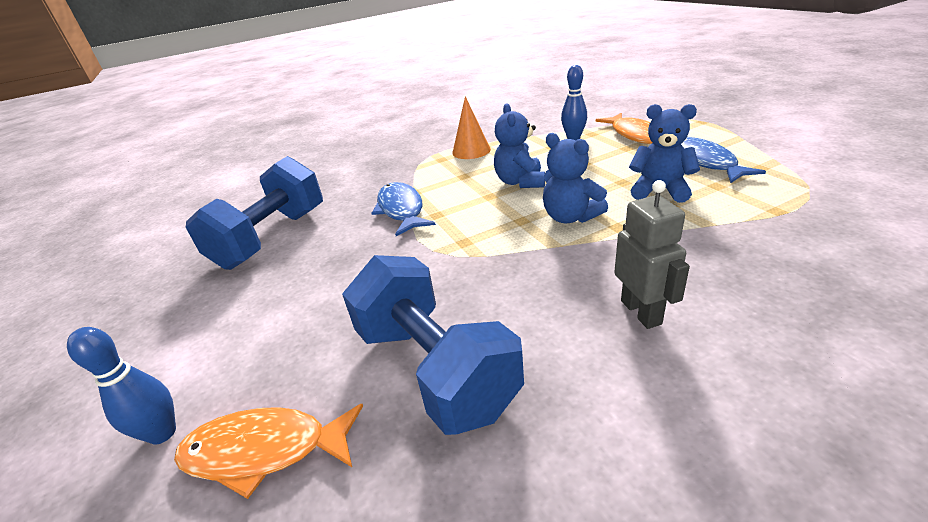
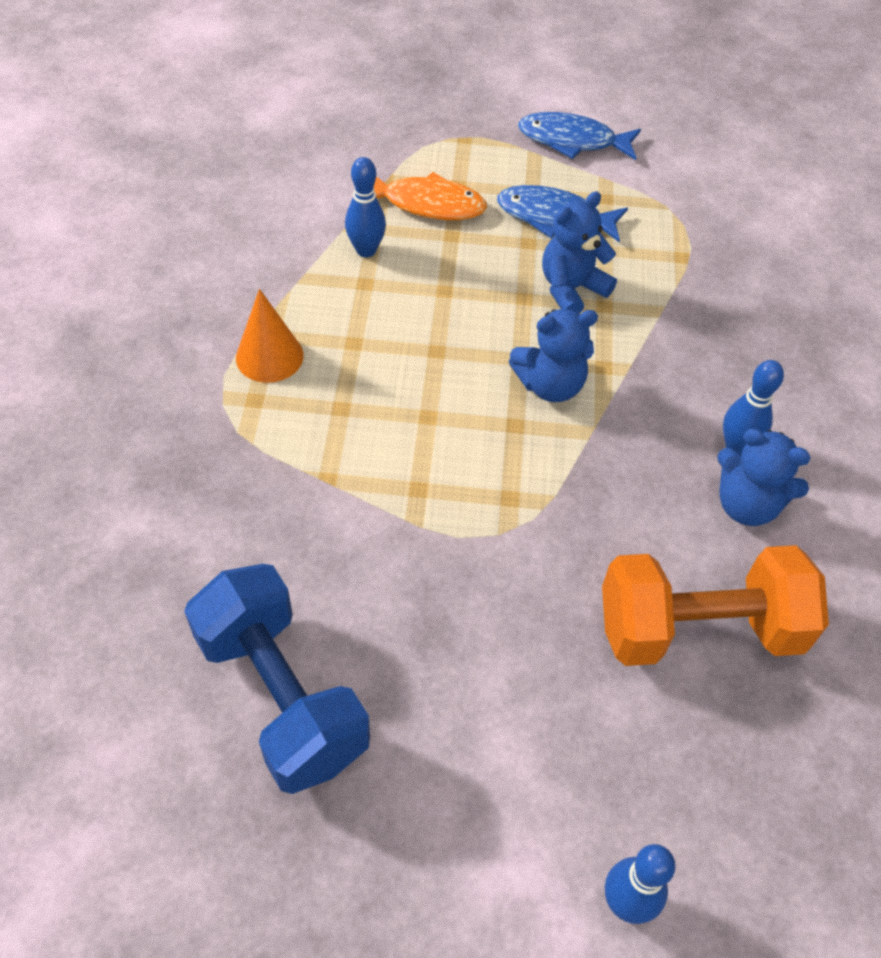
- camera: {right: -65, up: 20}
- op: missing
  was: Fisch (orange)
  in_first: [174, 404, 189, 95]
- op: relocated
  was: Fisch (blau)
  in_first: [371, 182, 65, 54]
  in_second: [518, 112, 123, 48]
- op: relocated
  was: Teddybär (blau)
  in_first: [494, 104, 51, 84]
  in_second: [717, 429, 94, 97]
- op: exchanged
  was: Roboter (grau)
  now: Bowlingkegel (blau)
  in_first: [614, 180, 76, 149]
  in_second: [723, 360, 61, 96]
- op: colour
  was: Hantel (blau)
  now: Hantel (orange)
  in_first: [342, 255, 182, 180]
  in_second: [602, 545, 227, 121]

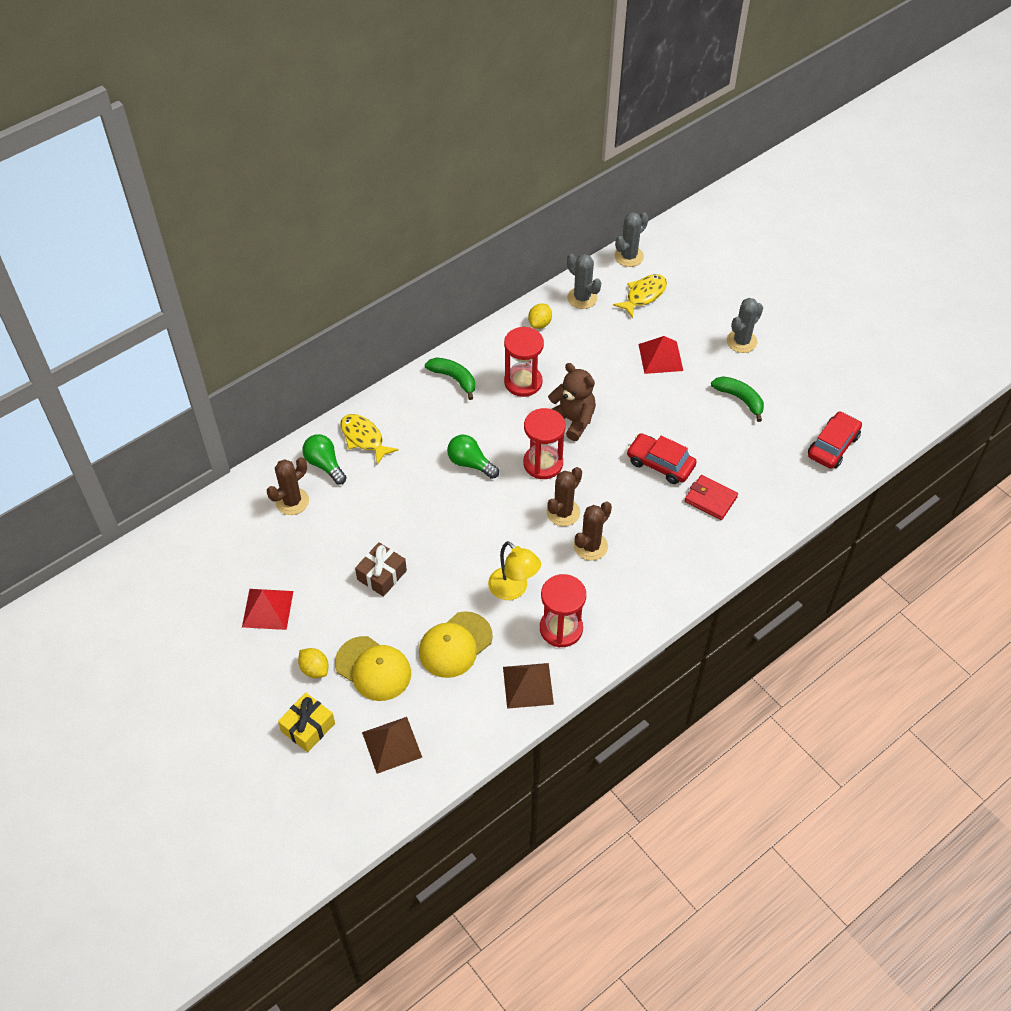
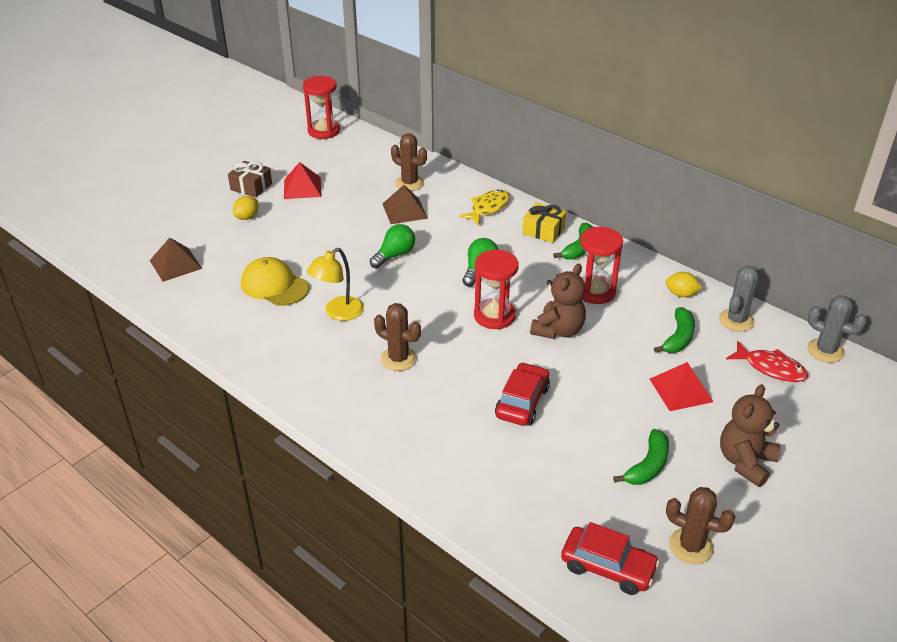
- camera: {right: 80, up: -15}
- op: missing
  was: Kappe (gelb)
  in_first: [335, 636, 76, 65]
- op: missing
  was: Geldbörse (rot)
  in_first: [685, 475, 53, 45]
- op: appeared
  now: Banane (grün)
  in_second: [654, 307, 41, 46]
- op: relocated
  was: Geschenk (gelb)
  in_first: [278, 693, 57, 59]
  in_second: [523, 203, 43, 40]
- op: relocated
  was: Glühbirne (grün)
  in_first: [302, 434, 45, 51]
  in_second: [370, 224, 45, 45]
- op: relocated
  was: Geschenk (braun)
  in_first: [355, 542, 52, 55]
  in_second: [228, 161, 44, 36]
- op: relocated
  was: Pyramide (braun)
  in_first: [503, 663, 51, 46]
  in_second: [383, 185, 45, 39]
- op: relocated
  was: Sanduhr (rot)
  in_first: [540, 574, 46, 73]
  in_second: [303, 76, 37, 63]
- op: relocated
  was: Kaktus (braun)
  in_first: [547, 467, 35, 59]
  in_second: [666, 487, 69, 77]
- op: exchanged
  was: Kaktus (grau)
  now: Teddybär (braun)
  in_first: [727, 298, 36, 55]
  in_second: [720, 384, 61, 103]
- op: colour
  was: Fisch (gelb)
  now: Fisch (rot)
  in_first: [613, 274, 54, 44]
  in_second: [726, 341, 82, 41]

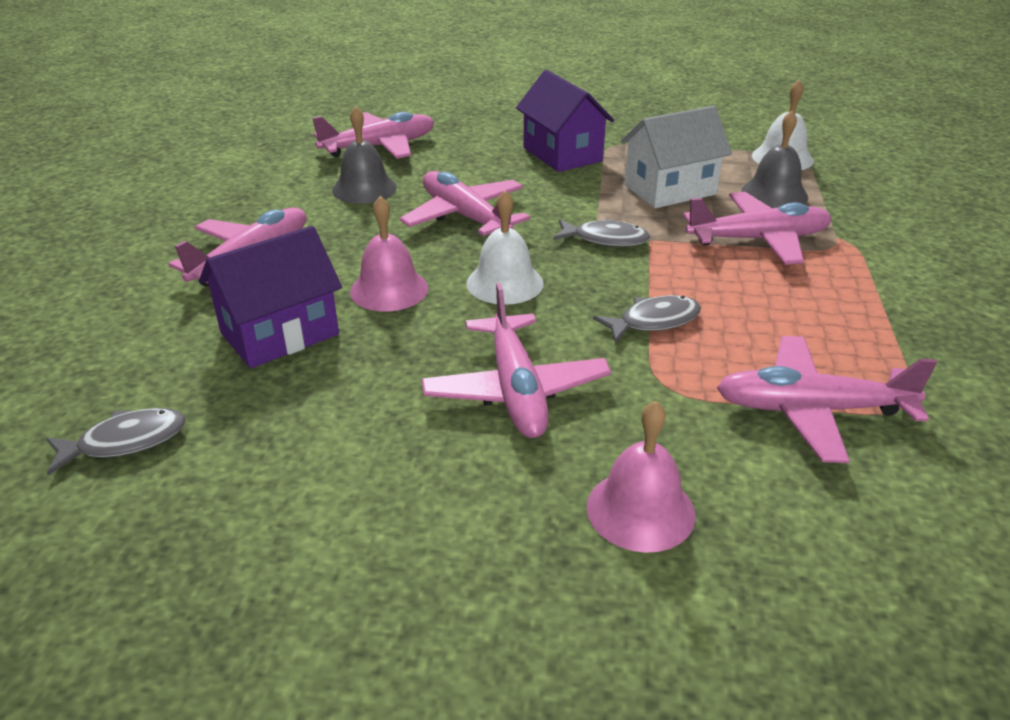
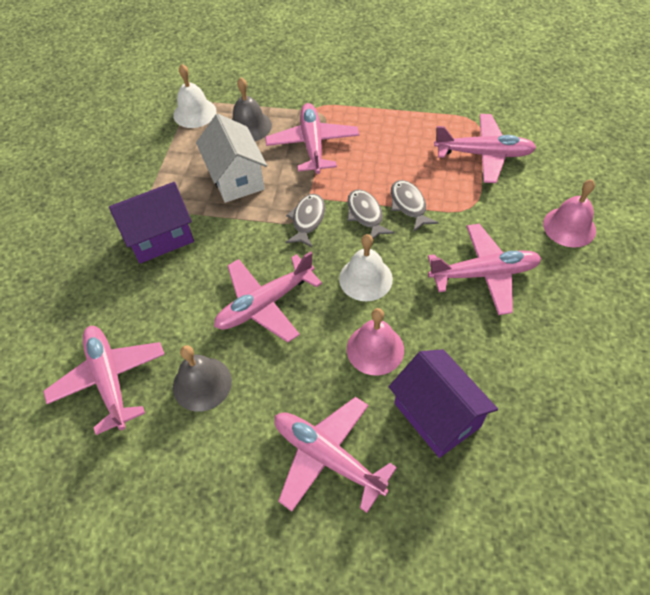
- camera: {right: -85, up: 20}
- op: relocated
  was: Fisch (grau)
  in_first: [46, 408, 140, 67]
  in_second: [347, 189, 47, 50]
- op: spun
  was: Flugzeug (rosa)
  in_first: [717, 336, 220, 127]
  in_second: [434, 114, 102, 69]
  clockwise: -90

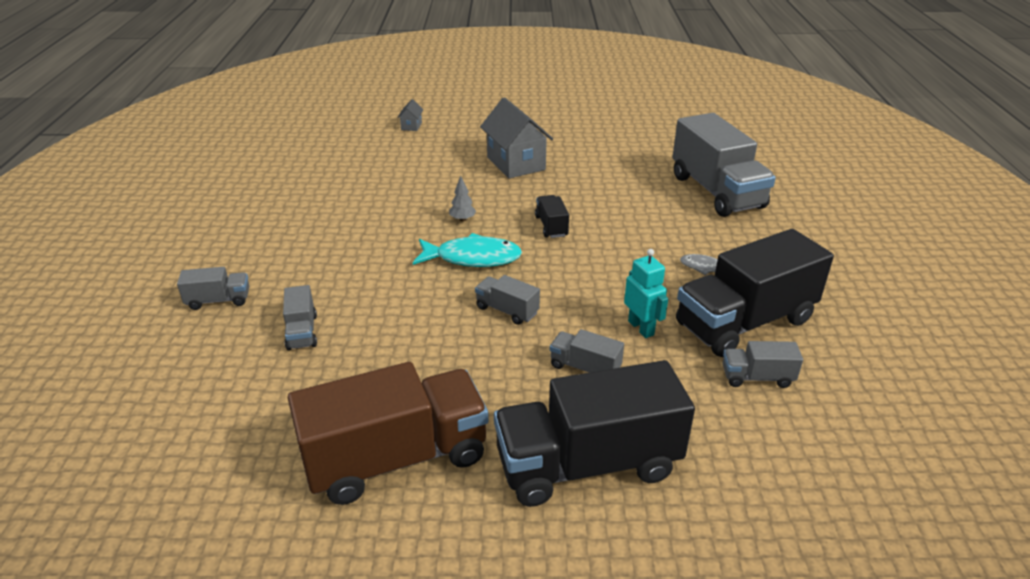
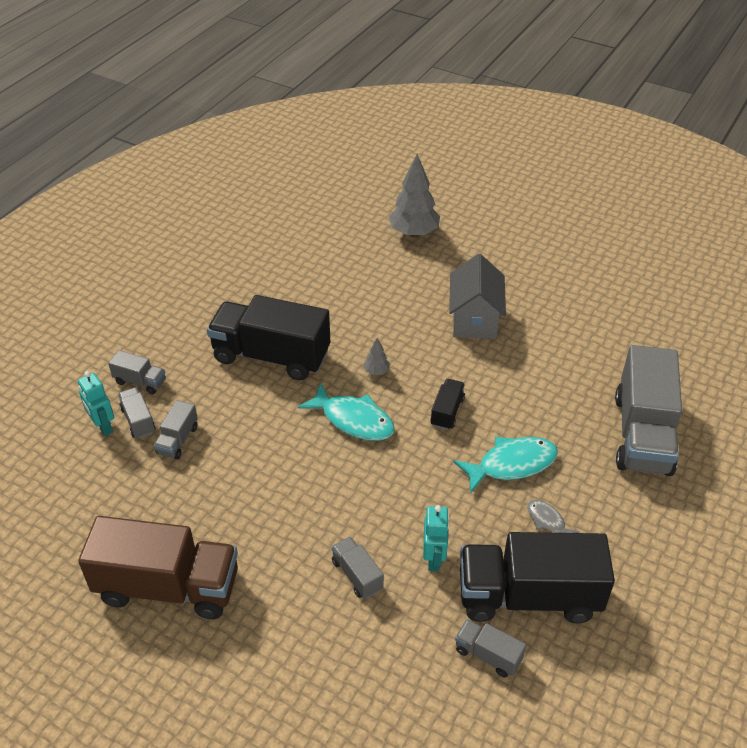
- camera: {right: 30, up: 10}
- op: appeared
  now: Roboter (türkis)
  in_second: [78, 371, 36, 65]
- op: appeared
  now: Fisch (türkis)
  in_second: [453, 437, 105, 56]
- op: relocated
  was: Lastwagen (grau)
  in_first: [475, 275, 65, 50]
  in_second: [118, 387, 38, 52]
- op: relocated
  was: Lastwagen (schwarz)
  in_first: [494, 360, 201, 147]
  in_second: [207, 295, 123, 86]
- op: exchanged
  was: Haus (grau)
  now: Baum (grau)
  in_first: [397, 99, 26, 32]
  in_second: [389, 154, 51, 83]

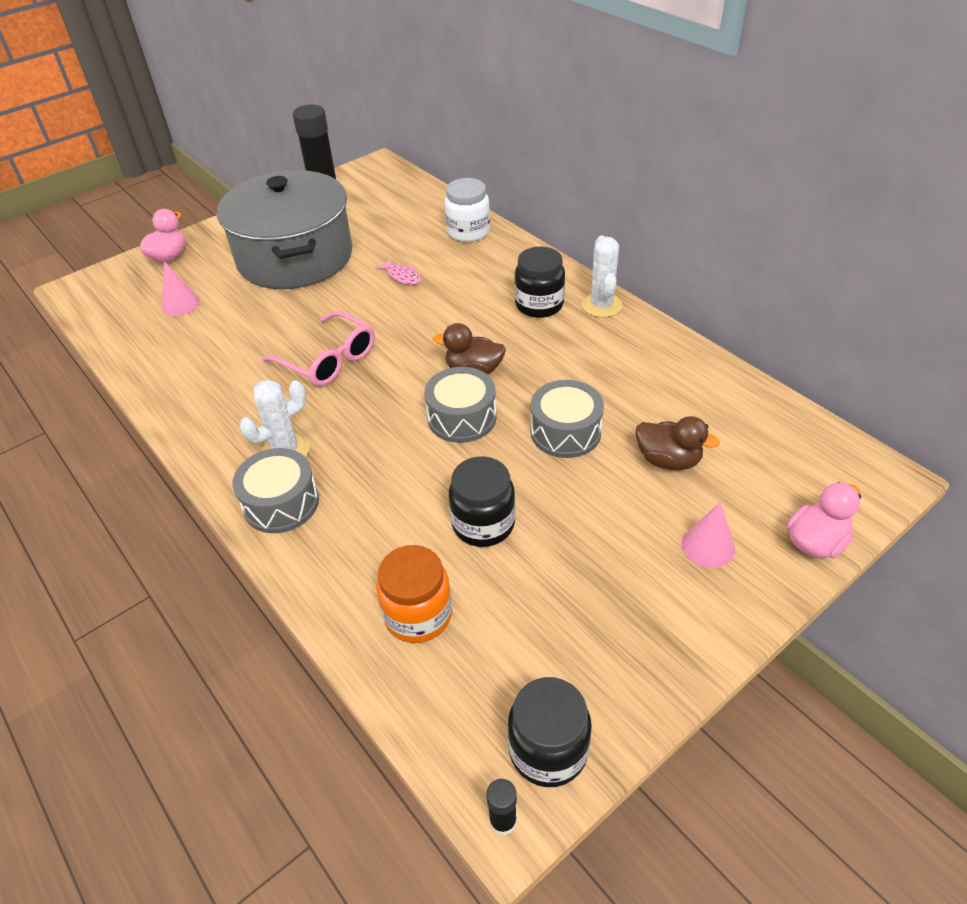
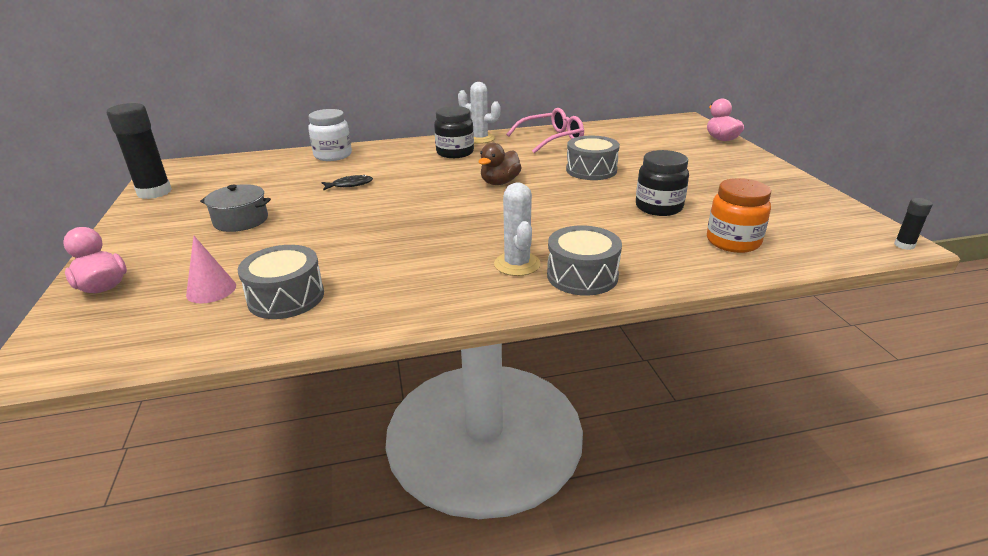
- camera: {right: -65, up: -15}
- op: missing
  was: Einmachglas (schwarz)
  in_first: [508, 677, 84, 110]
- op: missing
  was: Ente (braun)
  in_first: [636, 416, 84, 54]
- op: missing
  was: Kegel (rosa)
  in_first: [681, 502, 54, 66]
- op: relocated
  was: Brille (rosa)
  in_first: [262, 311, 113, 75]
  in_second: [506, 108, 78, 45]
- op: relocated
  was: Trommel (grau)
  in_first: [424, 367, 73, 76]
  in_second: [237, 245, 87, 74]
- op: colour
  was: Fisch (rosa)
  now: Fisch (schwarz)
  in_first: [375, 259, 46, 26]
  in_second: [321, 175, 52, 15]
- op: size
  was: Kochtopf (grau)
  in_first: [217, 170, 136, 119]
  in_second: [200, 184, 71, 48]
  ratio: 0.42

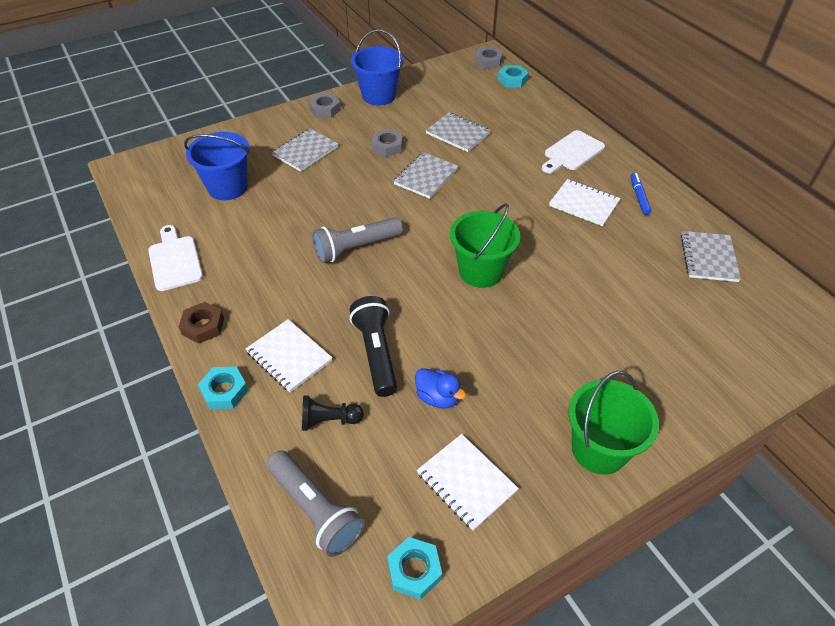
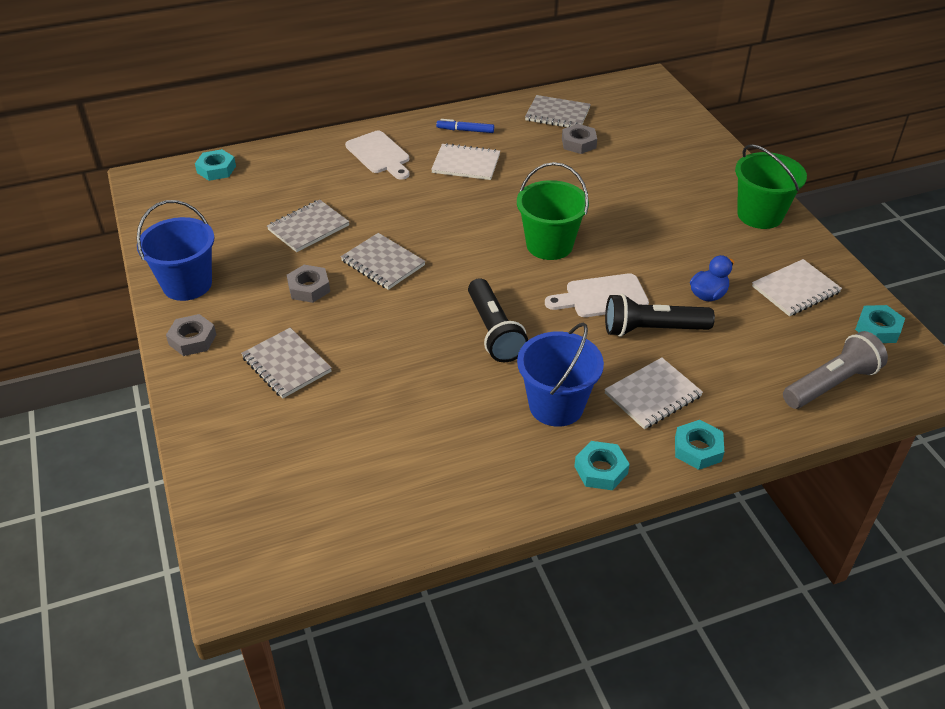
- camera: {right: -80, up: -5}
- op: missing
  was: Bauer (schwarz)
  in_first: [302, 395, 62, 36]
- op: relocated
  was: Schneidebrett (weiß)
  in_first: [148, 225, 55, 66]
  in_second: [545, 273, 104, 44]
- op: relocated
  was: Eimer (blau)
  in_first: [184, 132, 66, 68]
  in_second: [517, 323, 87, 104]
- op: relocated
  was: Sechskantmutter (grau)
  in_first: [475, 47, 28, 22]
  in_second: [562, 124, 35, 30]
- op: colour
  was: Sechskantmutter (braun)
  now: Sechskantmutter (türkis)
  in_first: [179, 302, 45, 42]
  in_second: [574, 441, 56, 49]
- op: colour
  was: Taschenlampe (grau)
  now: Taschenlampe (schwarz)
  in_first: [312, 217, 91, 46]
  in_second: [468, 278, 60, 84]
- op: spun
  was: Notizbuch (weiß)
  in_first: [549, 179, 72, 47]
  in_second: [431, 143, 69, 37]
  clockwise: 60

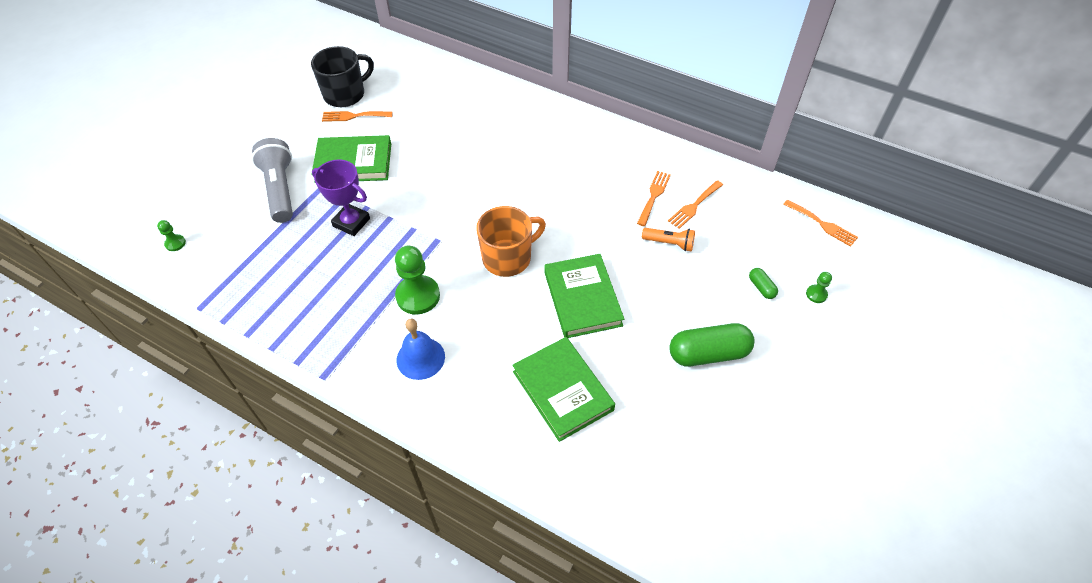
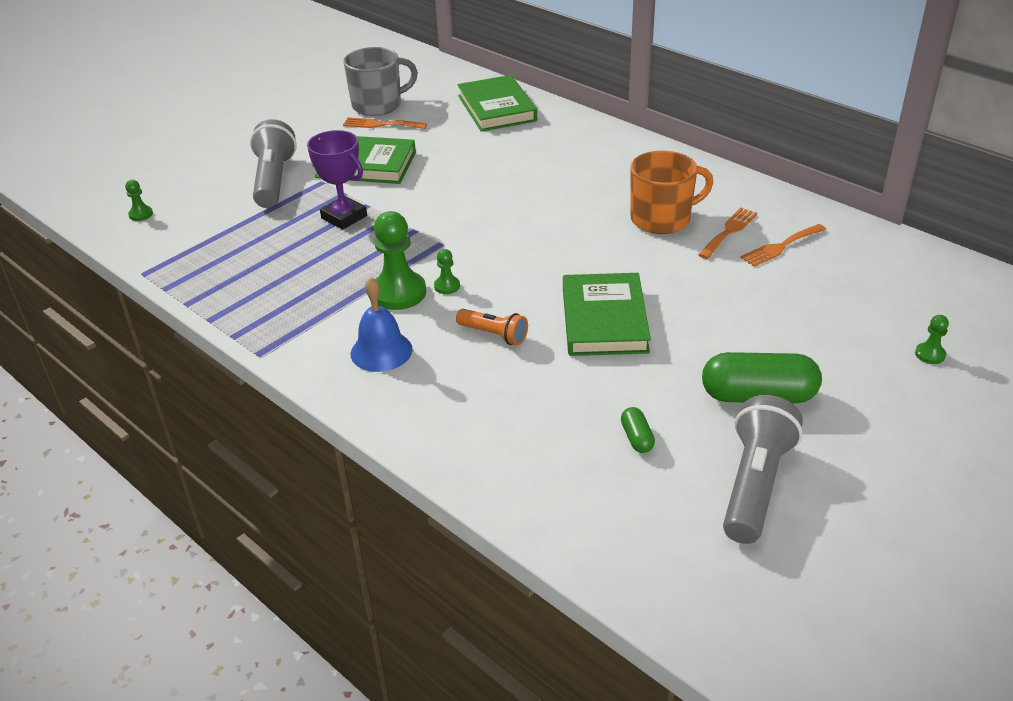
- camera: {right: 15, up: -15}
- op: missing
  was: Gabel (orange)
  in_first: [783, 199, 75, 48]
- op: appeared
  now: Bauer (grün)
  in_second: [434, 249, 26, 45]
- op: appeared
  now: Taschenlampe (grau)
  in_second: [723, 395, 80, 149]
- op: relocated
  was: Tasse (orange)
  in_first: [476, 206, 70, 71]
  in_second: [630, 151, 84, 83]
- op: relocated
  was: Buch (grün)
  in_first: [512, 337, 103, 105]
  in_second: [457, 75, 80, 57]
- op: relocated
  was: Taschenlampe (orange)
  in_first: [642, 228, 53, 24]
  in_second: [456, 309, 72, 37]
- op: relocated
  was: Kapsel (grün)
  in_first: [749, 268, 29, 31]
  in_second: [621, 407, 34, 46]
- op: colour
  was: Tasse (schwarz)
  now: Tasse (grau)
  in_first: [311, 46, 63, 61]
  in_second: [343, 47, 75, 69]

